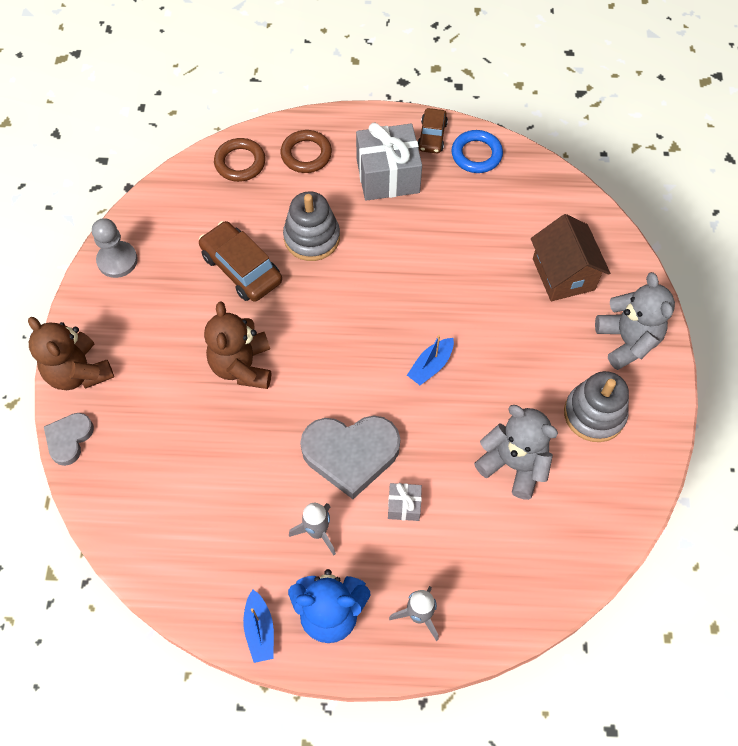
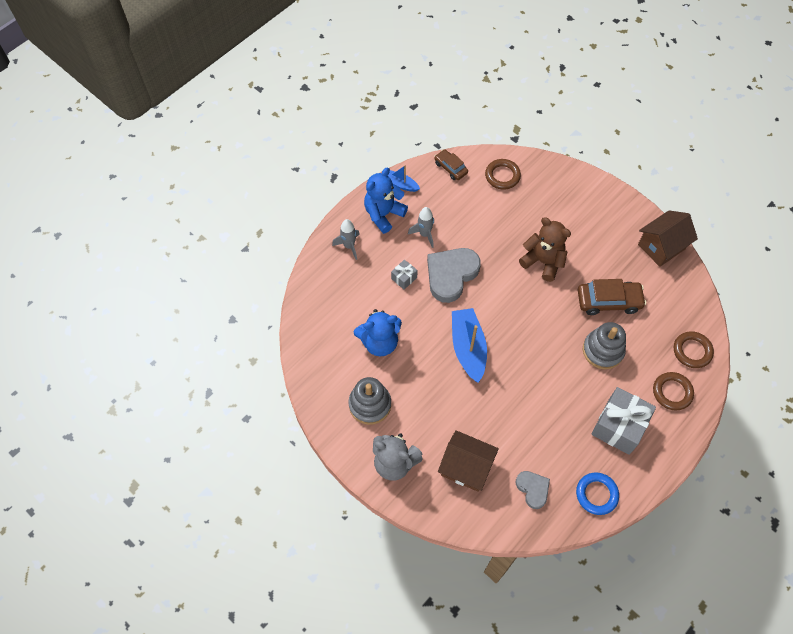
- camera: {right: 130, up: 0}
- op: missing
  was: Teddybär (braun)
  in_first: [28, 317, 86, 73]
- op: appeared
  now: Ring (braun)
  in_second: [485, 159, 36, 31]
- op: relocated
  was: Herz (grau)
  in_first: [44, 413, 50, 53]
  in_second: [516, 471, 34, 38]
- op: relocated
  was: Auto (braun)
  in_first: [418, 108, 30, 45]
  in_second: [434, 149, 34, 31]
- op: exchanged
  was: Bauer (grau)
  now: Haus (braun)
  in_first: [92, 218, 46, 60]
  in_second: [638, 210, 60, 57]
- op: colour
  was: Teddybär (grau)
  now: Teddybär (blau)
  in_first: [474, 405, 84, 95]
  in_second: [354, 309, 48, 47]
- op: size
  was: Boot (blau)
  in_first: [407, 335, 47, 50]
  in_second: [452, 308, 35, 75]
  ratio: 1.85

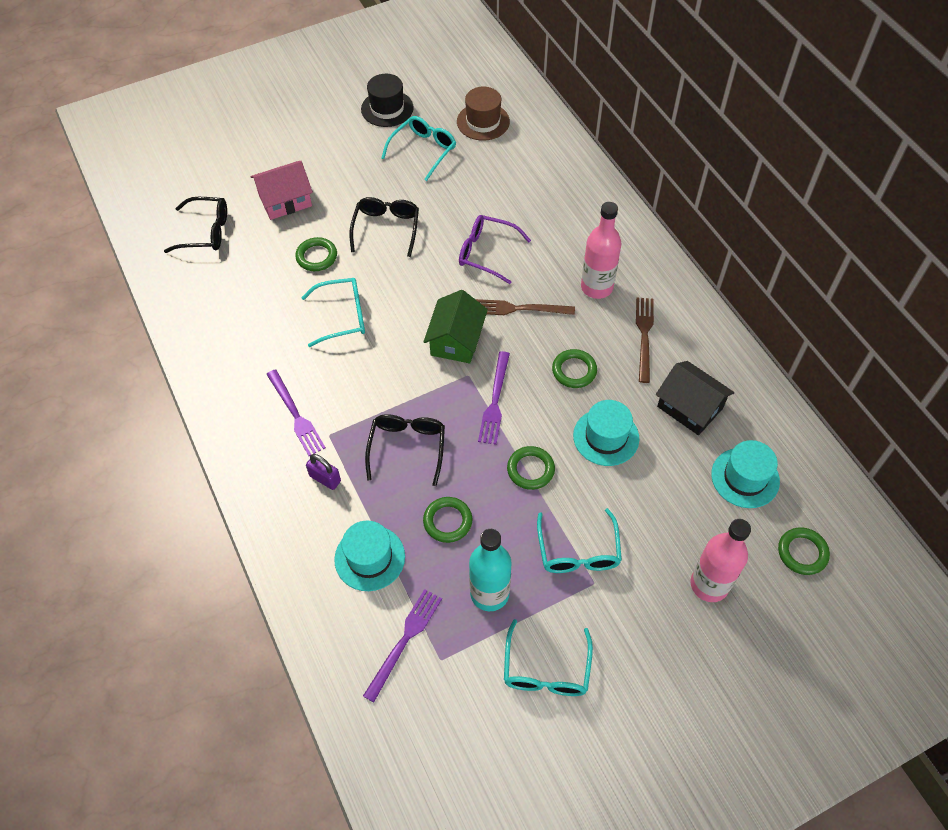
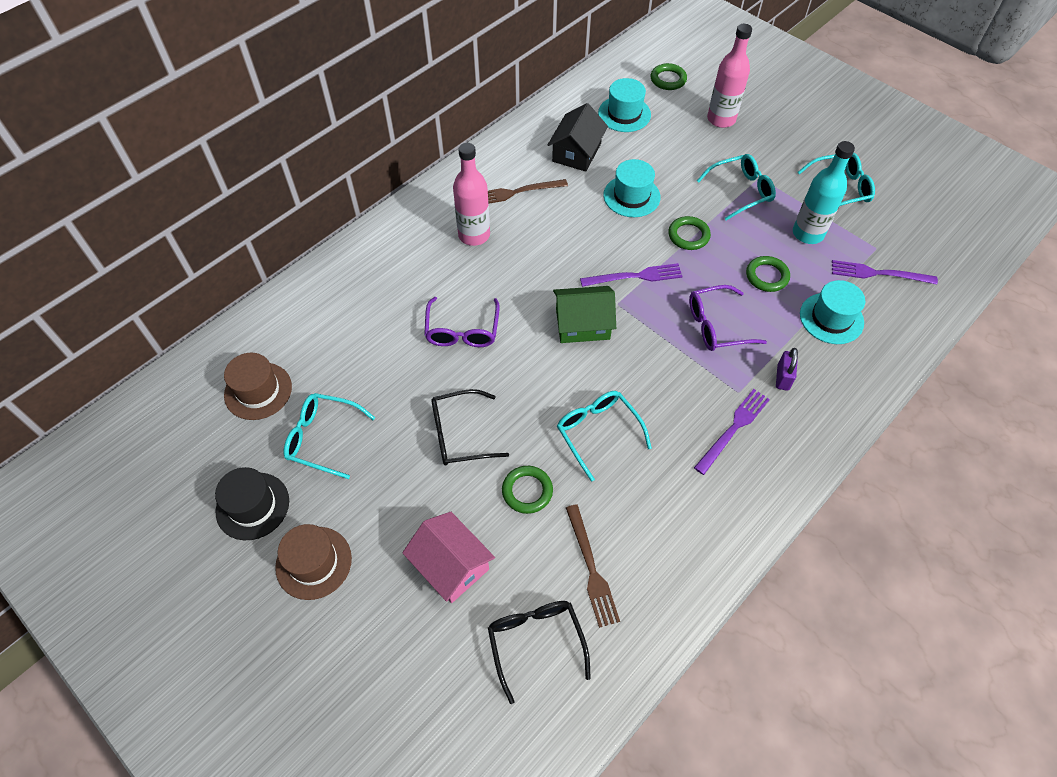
- camera: {right: -110, up: 0}
- op: missing
  was: Ring (grün)
  in_first: [552, 349, 45, 39]
- op: appeared
  now: Hut (braun)
  in_second: [275, 524, 77, 76]
- op: relocated
  was: Gabel (braun)
  in_first: [475, 299, 100, 16]
  in_second: [566, 504, 54, 124]
- op: colour
  was: Brille (schwarz)
  now: Brille (lila)
  in_first: [365, 414, 80, 72]
  in_second: [689, 285, 78, 66]

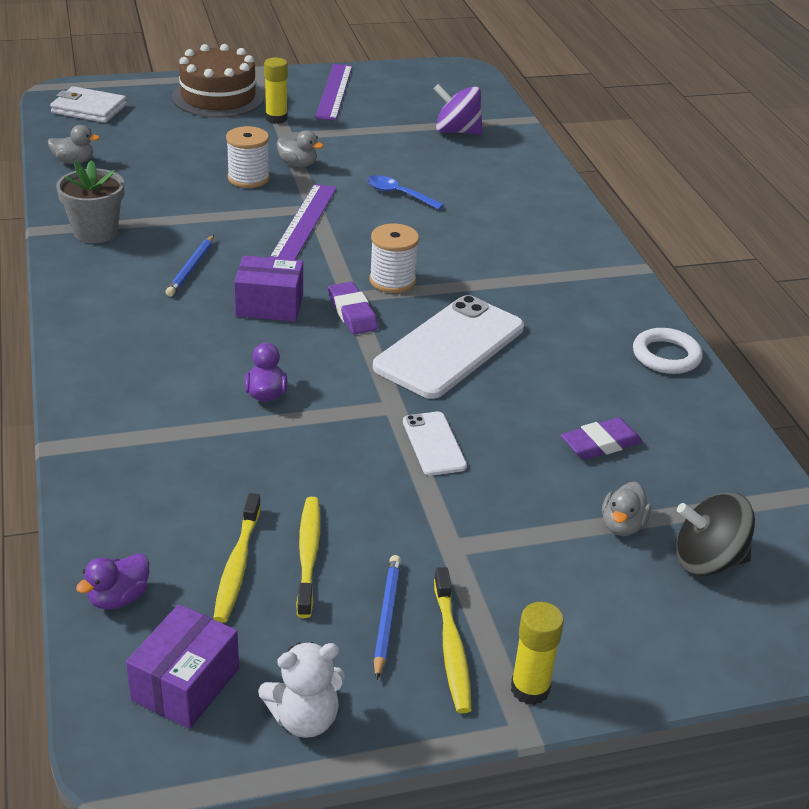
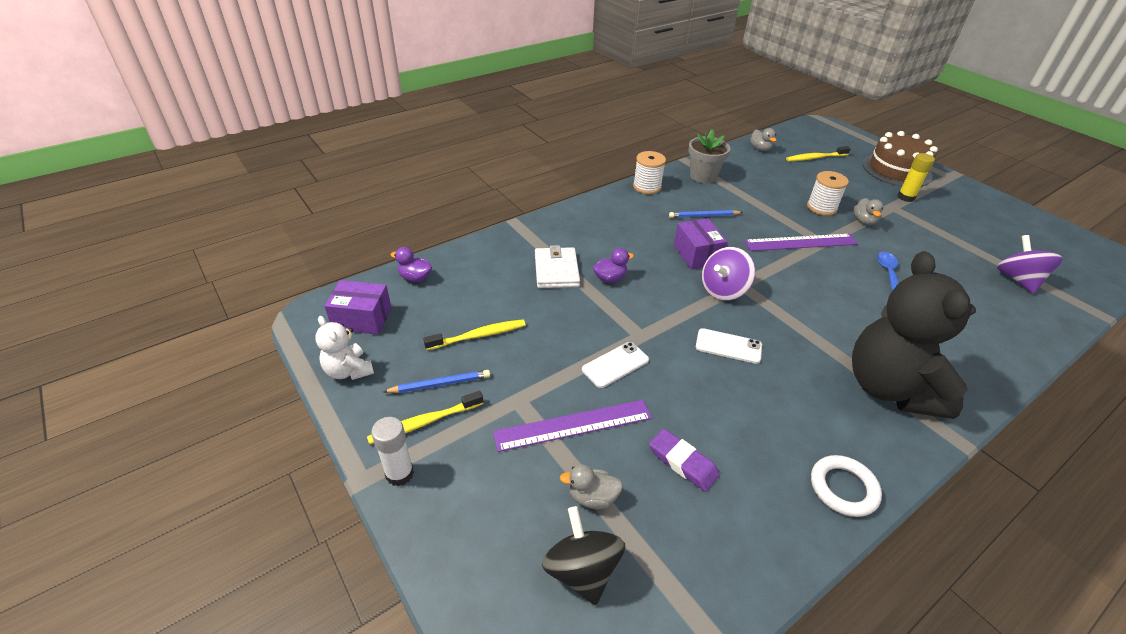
- camera: {right: 70, up: 5}
- op: appeared
  now: Teddybär (schwarz)
  in_second: [852, 251, 124, 168]
- op: relocated
  was: Geldbörse (weiß)
  in_first: [50, 86, 77, 37]
  in_second: [535, 245, 45, 43]
- op: relocated
  was: Zahnbürste (gelb)
  in_first: [213, 493, 48, 130]
  in_second: [786, 146, 65, 15]
- op: relocated
  was: Lineal (lila)
  in_first: [315, 64, 37, 57]
  in_second: [493, 400, 159, 52]
- op: relocated
  was: Garnrolle (weiß)
  in_first: [369, 224, 50, 69]
  in_second: [633, 151, 33, 43]
- op: exchanged
  was: Radiergummi (lila)
  now: Kreisel (lila)
  in_first: [328, 282, 50, 52]
  in_second: [702, 247, 53, 54]
- op: colour
  was: Klebestift (gelb)
  now: Klebestift (weiß)
  in_first: [511, 602, 53, 103]
  in_second: [371, 417, 43, 69]
- op: size
  was: Handy (weiß)
  in_first: [373, 295, 151, 104]
  in_second: [696, 328, 66, 36]
  ratio: 0.5

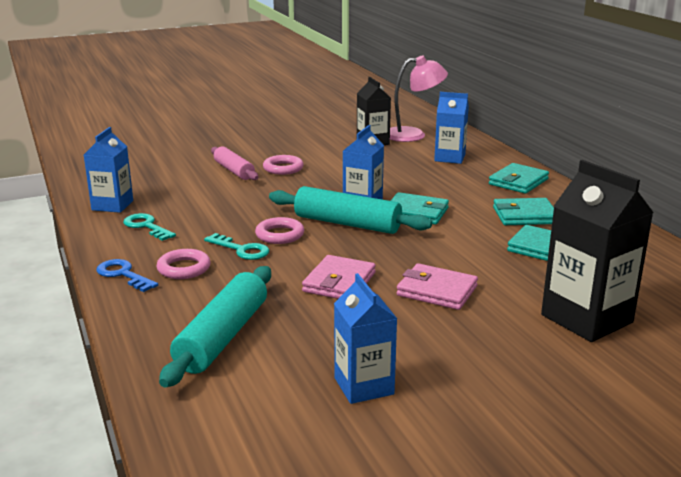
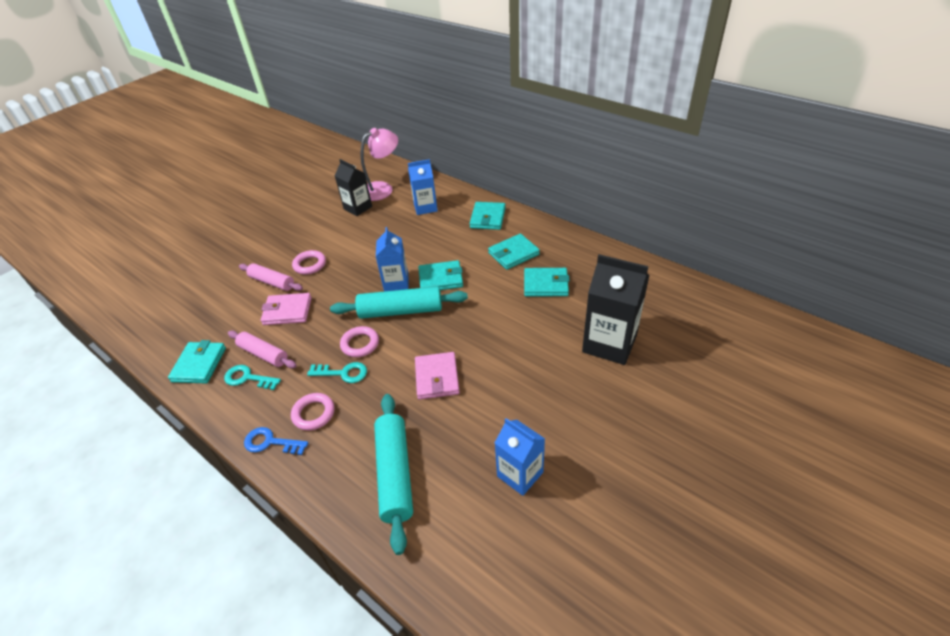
- camera: {right: -25, up: 20}
- op: appeared
  now: Nudelholz (rosa)
  in_second: [228, 331, 69, 37]
- op: relocated
  was: Geldbörse (rosa)
  in_first: [397, 263, 81, 47]
  in_second: [261, 293, 51, 32]
- op: exchanged
  was: Getränkekarton (blau)
  now: Geldbörse (türkis)
  in_first: [84, 127, 49, 86]
  in_second: [168, 340, 58, 43]

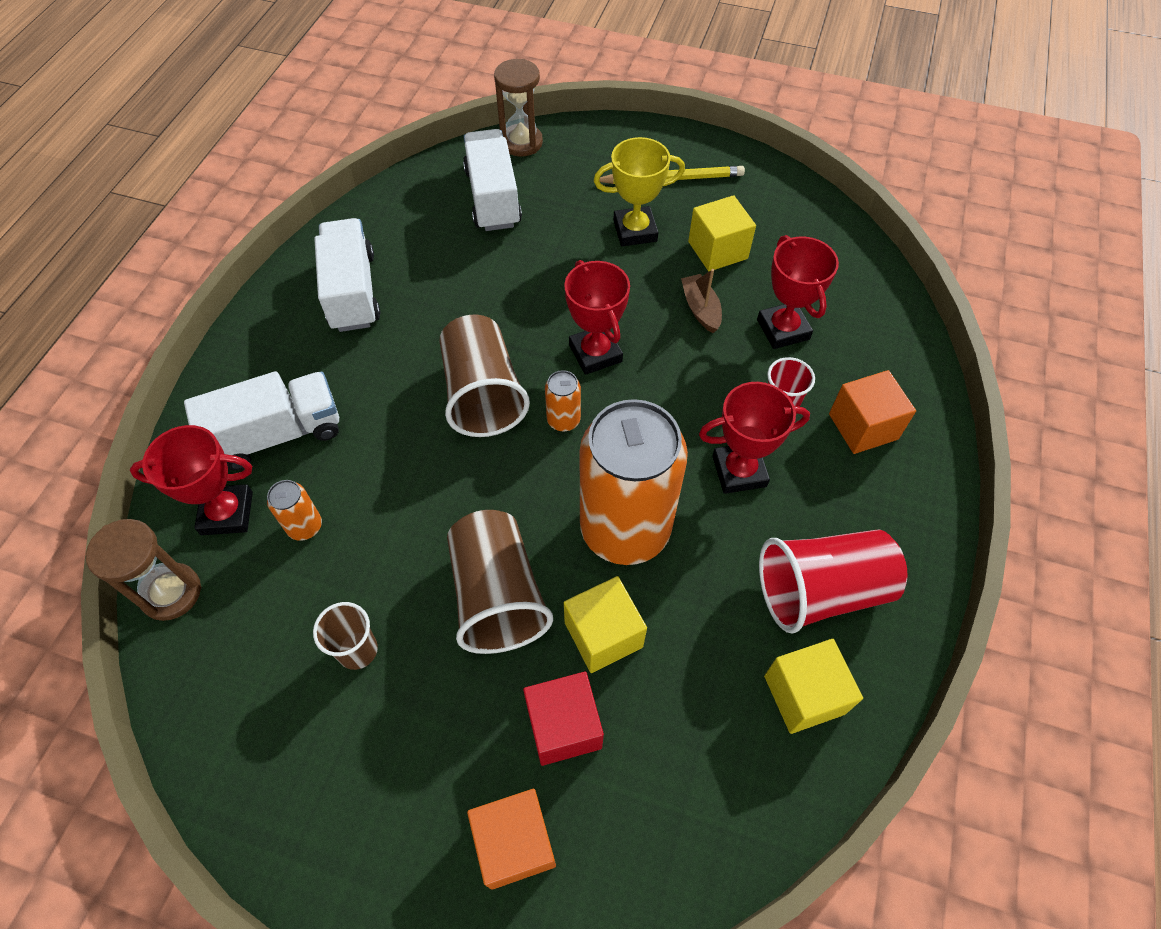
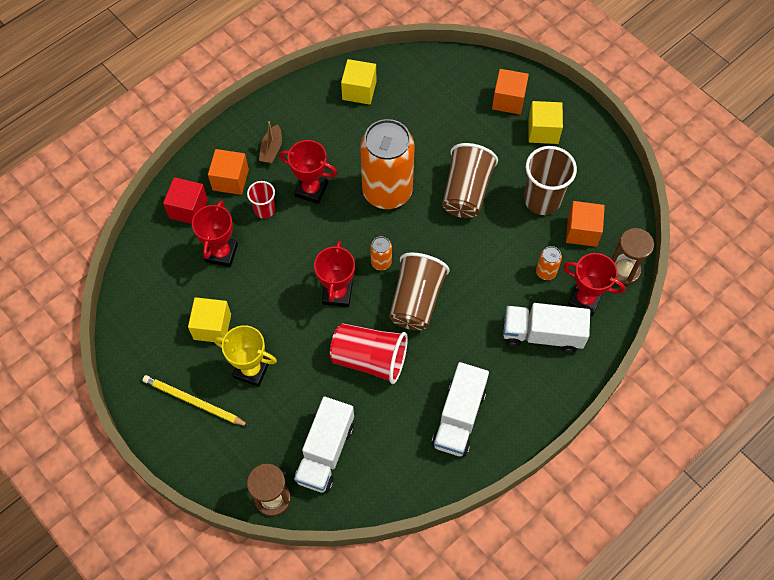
- camera: {right: -150, up: 5}
- op: appeared
  now: Kubus (orange)
  in_second: [566, 201, 39, 46]
- op: relocated
  was: Kubus (rot)
  in_first: [523, 672, 81, 94]
  in_second: [163, 177, 45, 47]
- op: relocated
  was: Kubus (gelb)
  in_first: [564, 576, 83, 97]
  in_second: [529, 101, 34, 43]
- op: relocated
  was: Boot (braun)
  in_first: [681, 269, 41, 64]
  in_second: [259, 121, 23, 43]
- op: relocated
  was: Becher (rot)
  in_first: [759, 530, 149, 103]
  in_second: [330, 323, 78, 61]
- op: size
  was: Becher (braun)
  in_first: [313, 602, 65, 68]
  in_second: [524, 146, 53, 69]
  ratio: 1.8

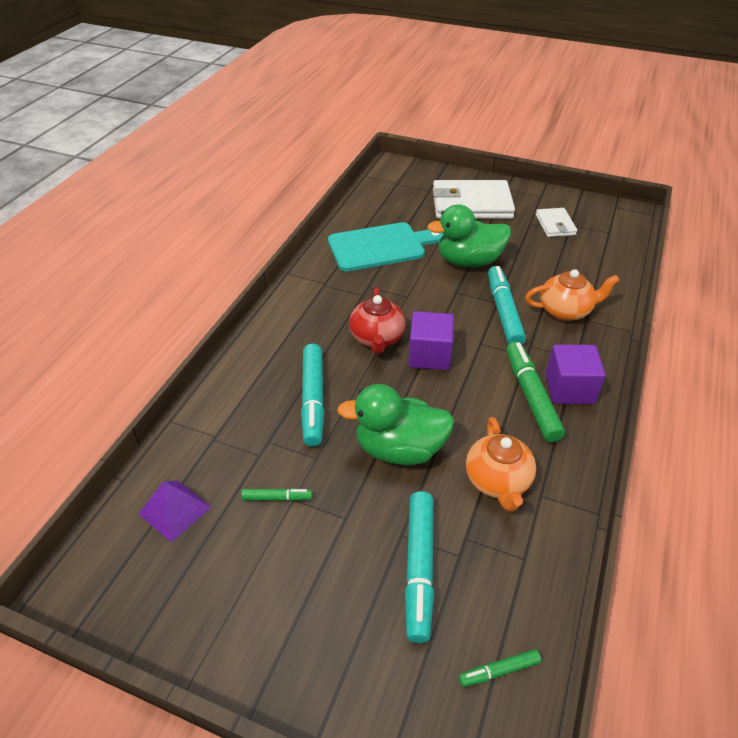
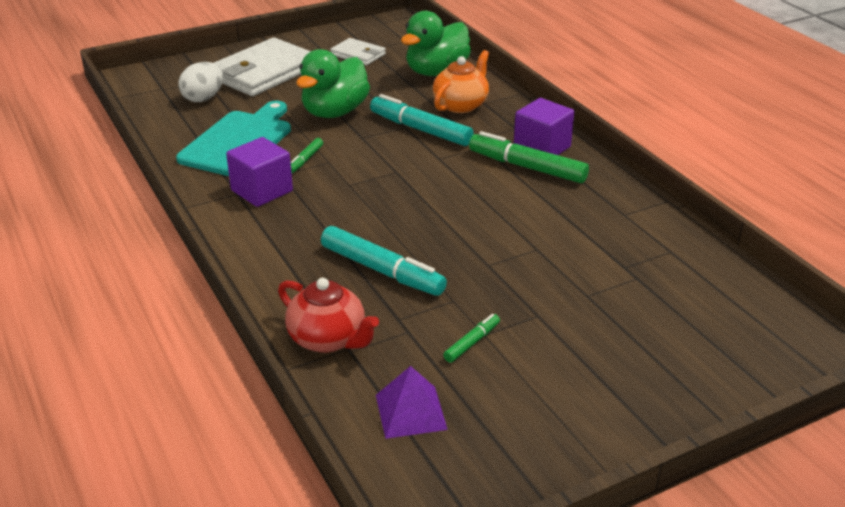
- camera: {right: -50, up: -10}
- op: missing
  was: Filzstift (türkis)
  in_first: [405, 491, 29, 152]
- op: missing
  was: Teekanne (orange)
  in_first: [466, 417, 70, 95]
- op: appeared
  now: Ei (weiß)
  in_second: [179, 62, 44, 40]
- op: relocated
  was: Ente (grün)
  in_first: [337, 384, 117, 81]
  in_second: [401, 11, 70, 65]
- op: relocated
  was: Teekanne (rot)
  in_first: [349, 287, 57, 67]
  in_second: [278, 278, 101, 75]
- op: relocated
  was: Kubus (lila)
  in_first: [408, 311, 46, 59]
  in_second: [226, 137, 67, 70]
- op: relocated
  was: Filzstift (grün)
  in_first: [459, 649, 82, 38]
  in_second: [291, 138, 32, 35]

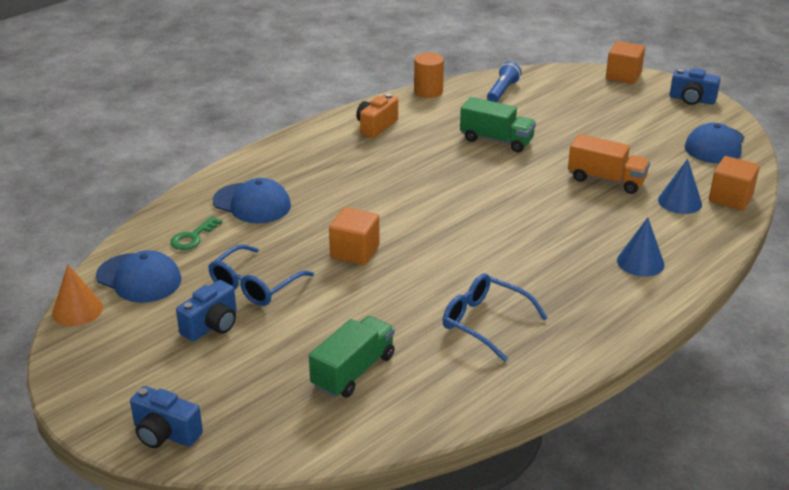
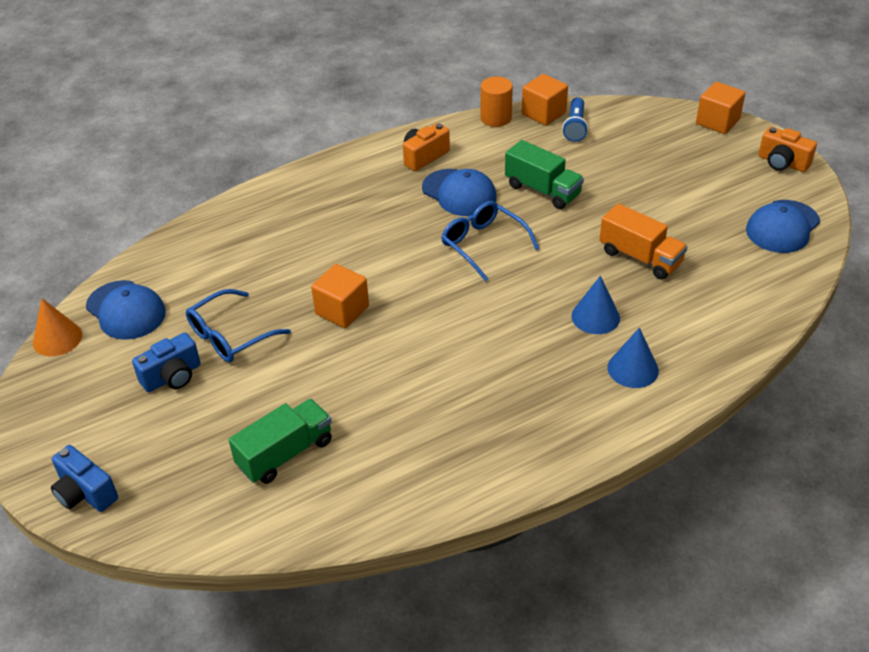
- camera: {right: 15, up: 10}
- op: missing
  was: Schlüssel (grün)
  in_first: [171, 216, 51, 34]
- op: relocated
  was: Kappe (blau)
  in_first: [213, 178, 78, 45]
  in_second: [422, 169, 75, 47]
- op: relocated
  was: Brille (blau)
  in_first: [443, 273, 105, 89]
  in_second: [441, 201, 98, 81]
- op: relocated
  was: Kegel (blau)
  in_first: [658, 159, 44, 55]
  in_second: [571, 276, 49, 58]
- op: relocated
  was: Kubus (orange)
  in_first: [709, 156, 51, 54]
  in_second: [522, 74, 46, 52]
- op: colour
  was: Kamera (blau)
  now: Kamera (orange)
  in_first: [670, 68, 51, 37]
  in_second: [758, 127, 59, 45]
- op: spun
  was: Taschenlampe (blau)
  in_first: [487, 61, 35, 41]
  in_second: [562, 97, 26, 45]
  clockwise: 150

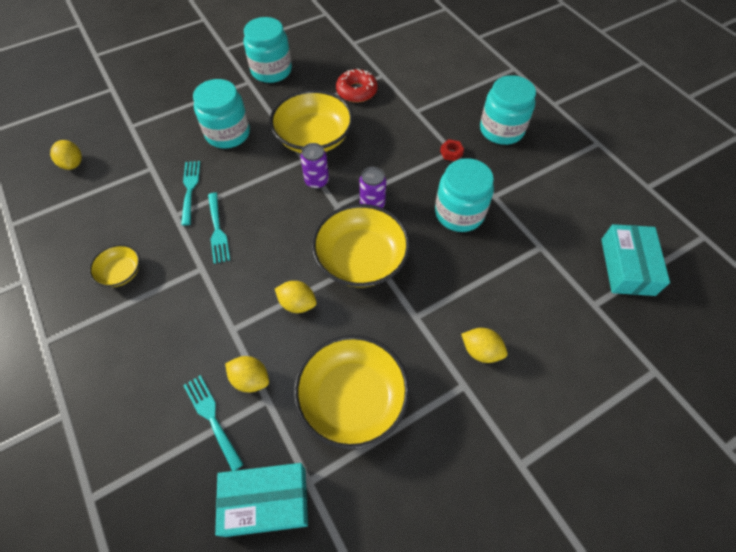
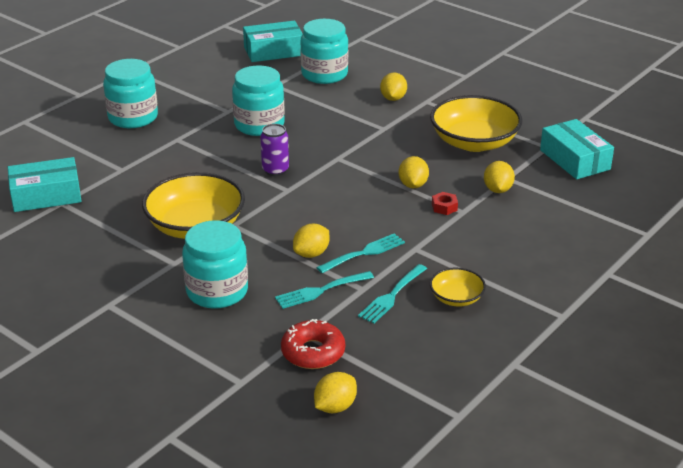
- camera: {right: -110, up: -25}
- op: missing
  was: Dose (lila)
  in_first: [300, 143, 29, 46]
- op: missing
  was: Schüssel (gelb)
  in_first: [312, 204, 98, 83]
- op: appeared
  now: Schachtel (türkis)
  in_second: [8, 157, 74, 55]
- op: appeared
  now: Zitrone (gelb)
  in_second: [293, 224, 37, 34]
- op: relocated
  was: Gabel (türkis)
  in_first: [183, 375, 61, 96]
  in_second: [358, 264, 69, 59]
- op: relocated
  was: Einmachglas (türkis)
  in_first: [244, 17, 48, 66]
  in_second: [300, 19, 48, 65]
- op: relocated
  was: Donut (rot)
  in_first: [336, 69, 42, 34]
  in_second: [281, 319, 64, 50]
- op: relocated
  was: Sechskantmutter (rot)
  in_first: [440, 139, 24, 22]
  in_second: [432, 192, 26, 23]

